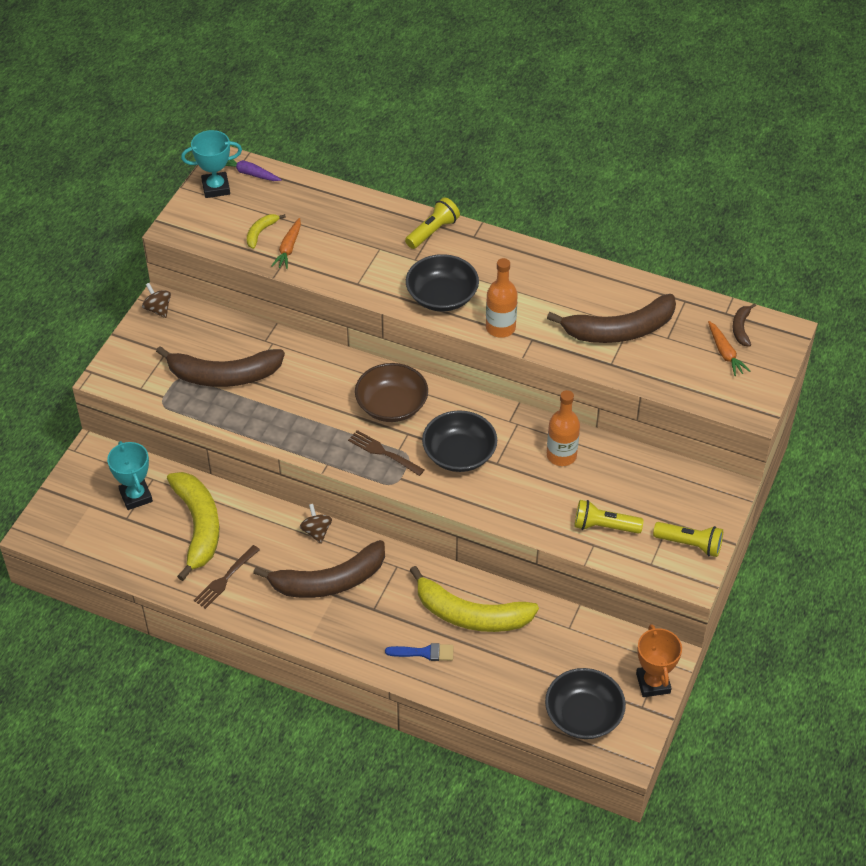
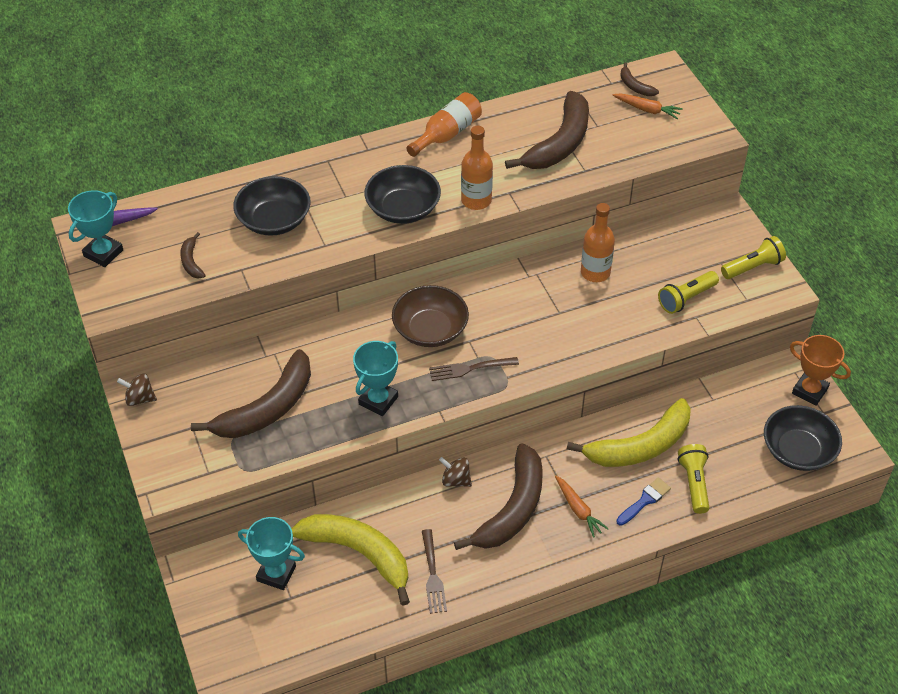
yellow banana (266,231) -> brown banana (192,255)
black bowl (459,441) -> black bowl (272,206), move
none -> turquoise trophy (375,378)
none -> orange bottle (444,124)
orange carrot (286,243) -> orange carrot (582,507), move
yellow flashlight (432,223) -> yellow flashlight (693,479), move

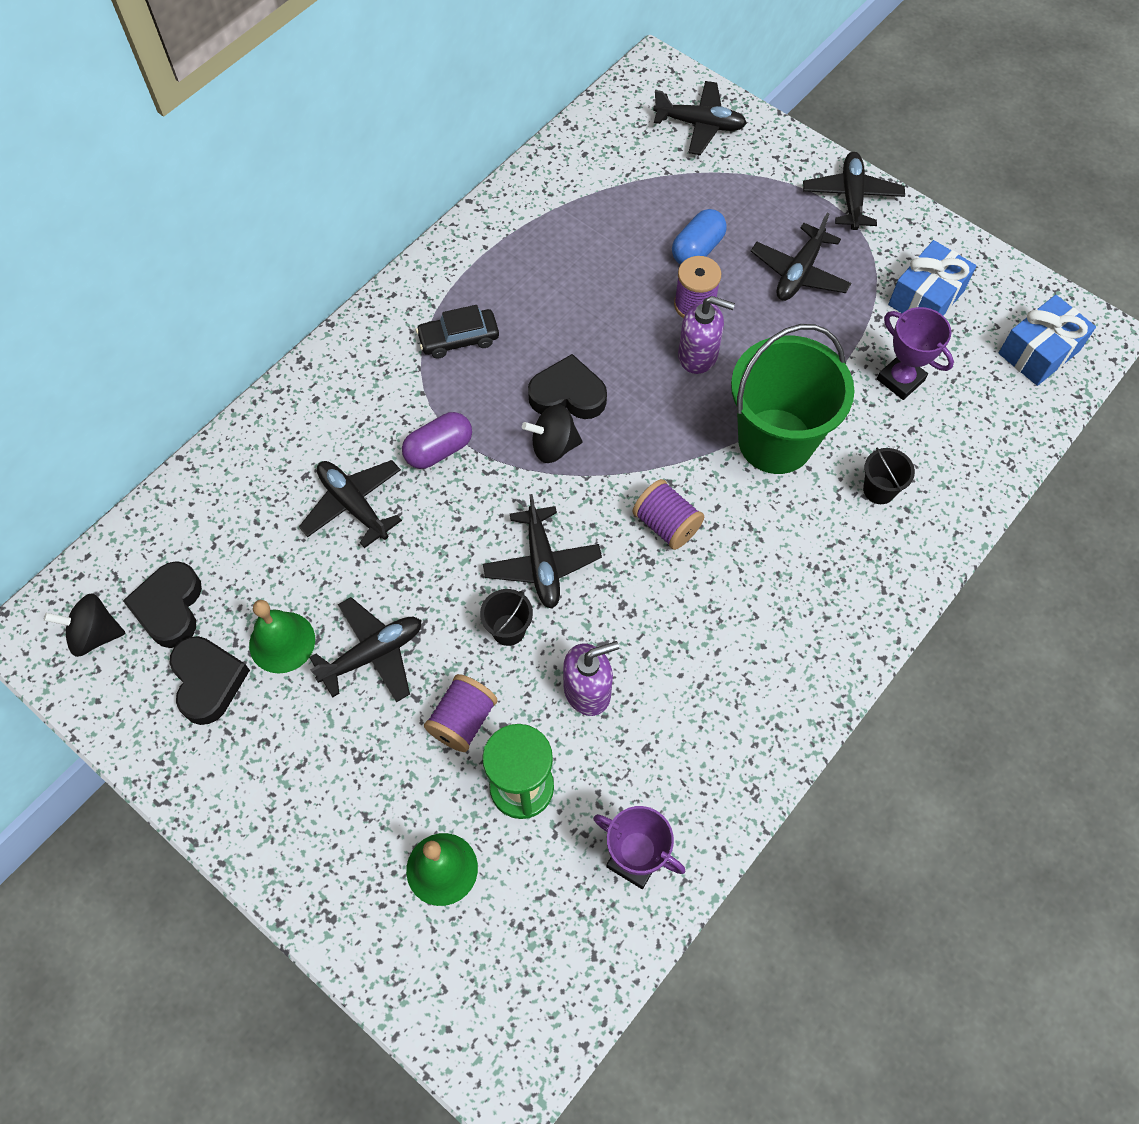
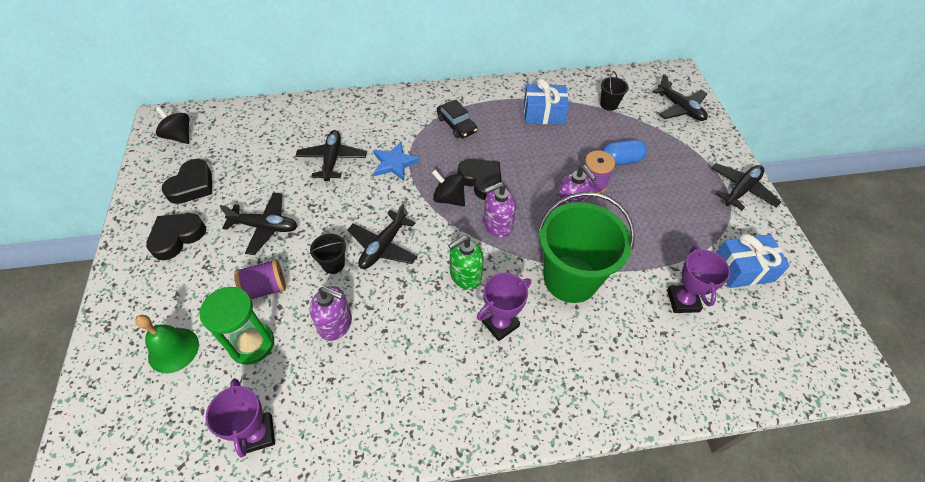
black heart (162,604) -> black heart (176,236), move
purple capsule (437,440) -> blue star (396,161)
black car (457,332) -> black car (457,119), 150 degrees counterclockwise
purple spool (668,514) -> green soap dispenser (466,262)
none -> purple trophy (504,307)
none -> purple soap dispenser (500,210)
blue gift (1047,340) -> blue gift (546,101), move
black bucket (889,476) -> black bucket (614,91), move
green bell (282,636) -> none
black plane (801,257) -> none

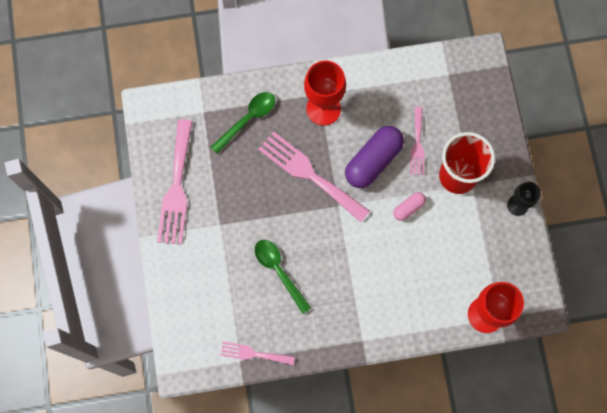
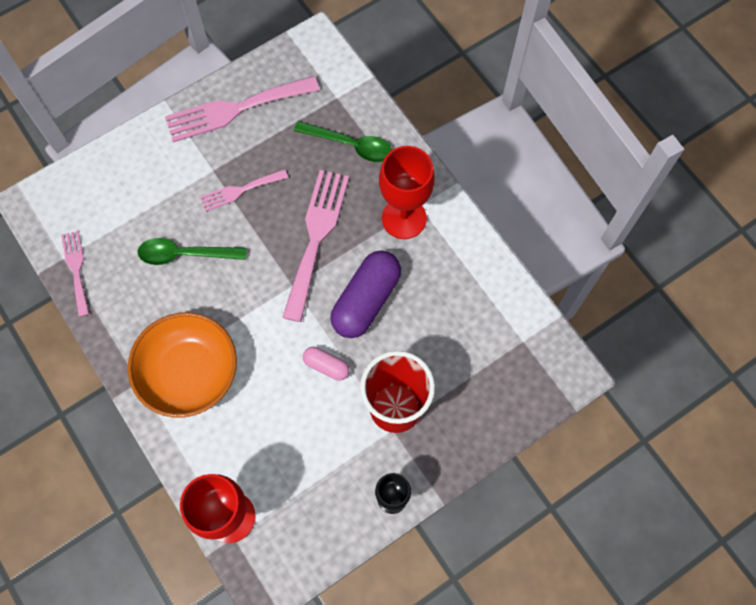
none -> orange bowl (182,365)
green spoon (283,277) -> green spoon (192,251), 120 degrees counterclockwise
pink fork (417,141) -> pink fork (244,190), move
purple capsule (374,157) -> purple capsule (365,294), 75 degrees counterclockwise

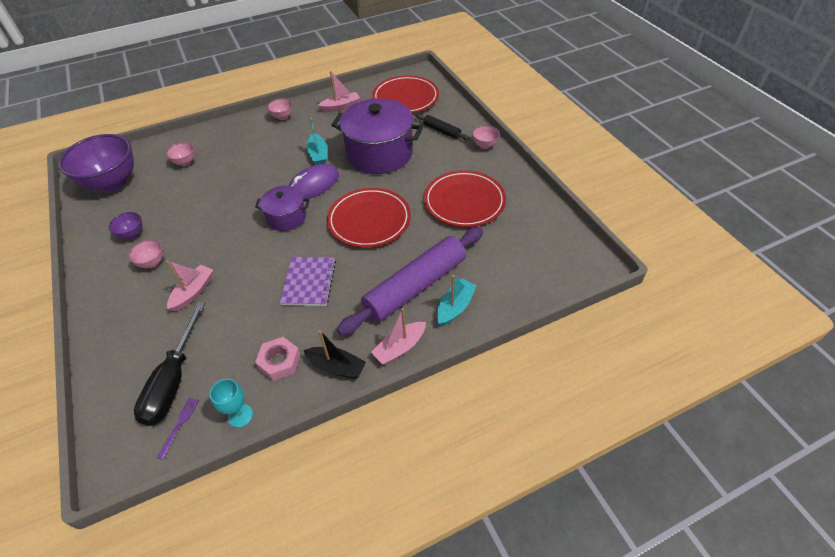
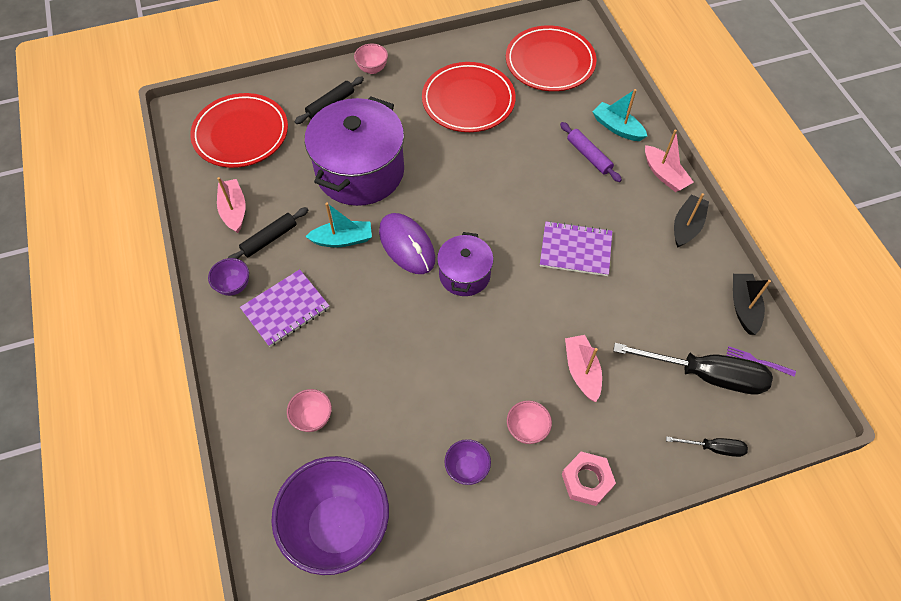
pink bowl (280,109) -> purple bowl (228,277)
none -> black rolling pin (268,233)
none -> purple notebook (284,308)
red plate (369,218) -> red plate (551,58), move
purple rolling pin (410,281) -> purple rolling pin (591,152), x0.46
pink nut (278,359) -> pink nut (589,479), move
pink boat (189,285) -> pink boat (583,368), 45 degrees clockwise
none -> black screwdriver (707,446)
turquoise goblet (231,403) -> black boat (752,304)

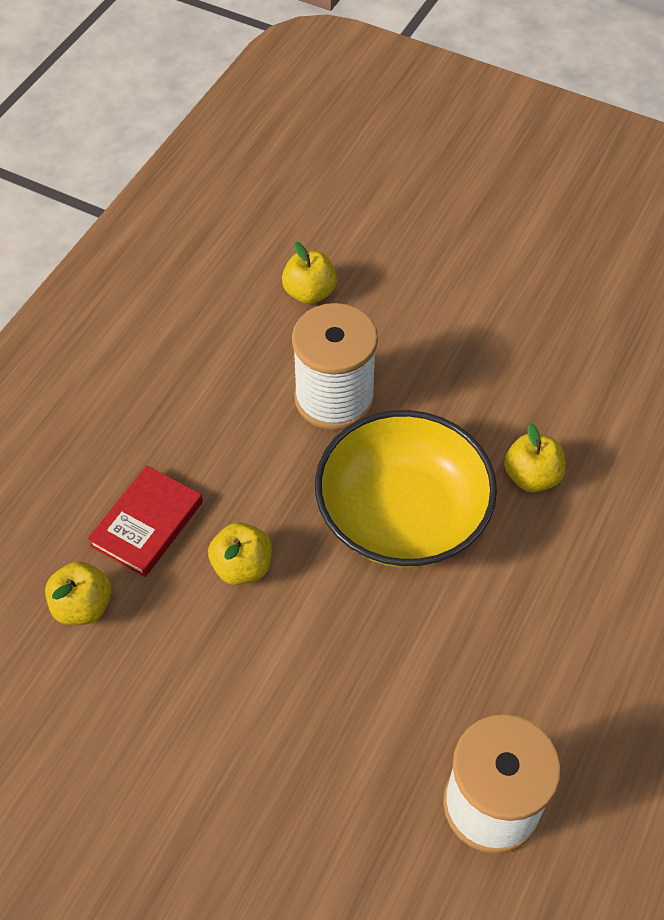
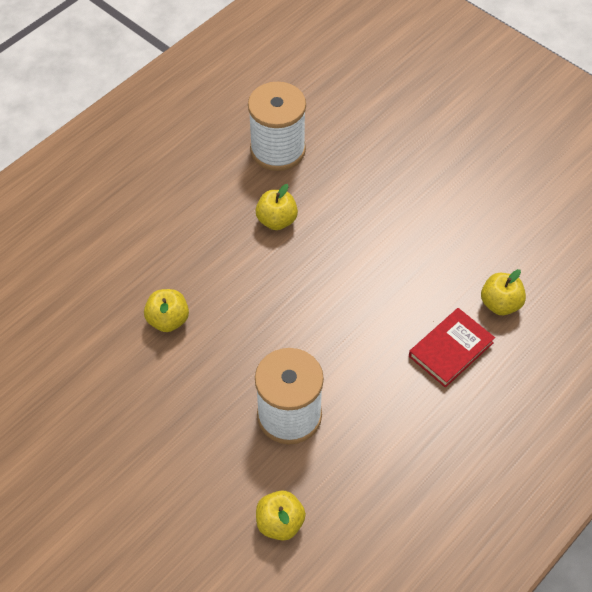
yellow apple (240,554) -> yellow apple (277,207), move
yellow bowl (406,489) -> none

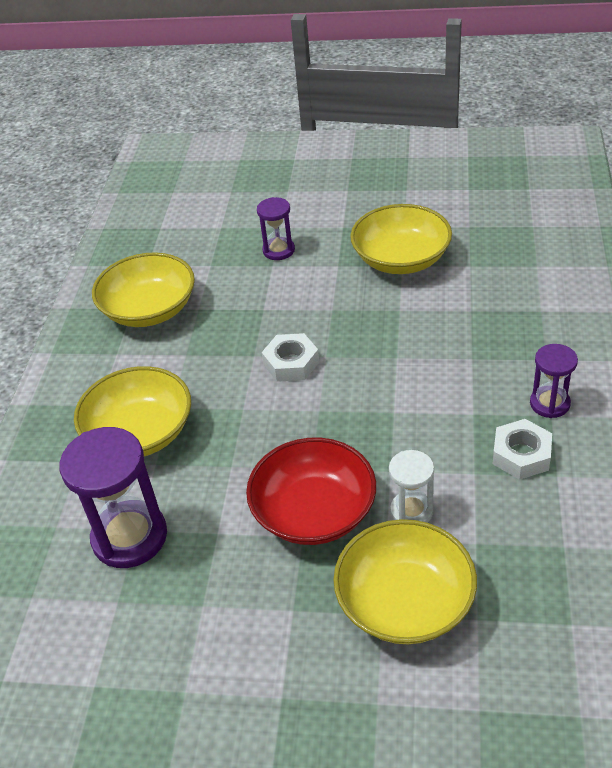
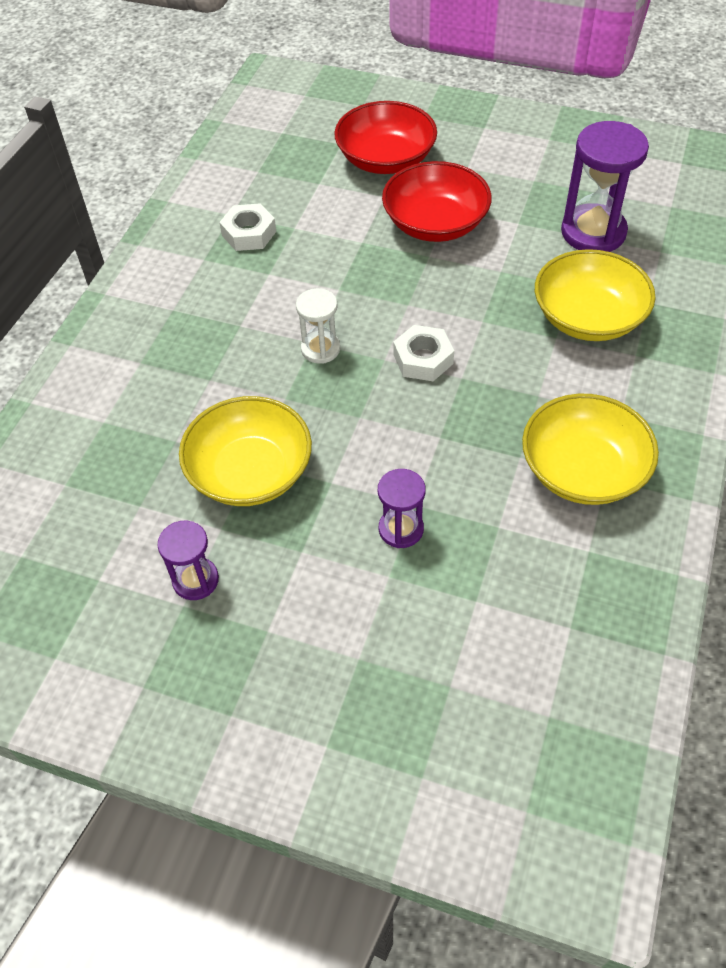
purple hourglass (554,381) -> purple hourglass (188,560), move
white hourglass (411,486) -> white hourglass (318,326), move
yellow bowl (405,581) -> red bowl (385,137)

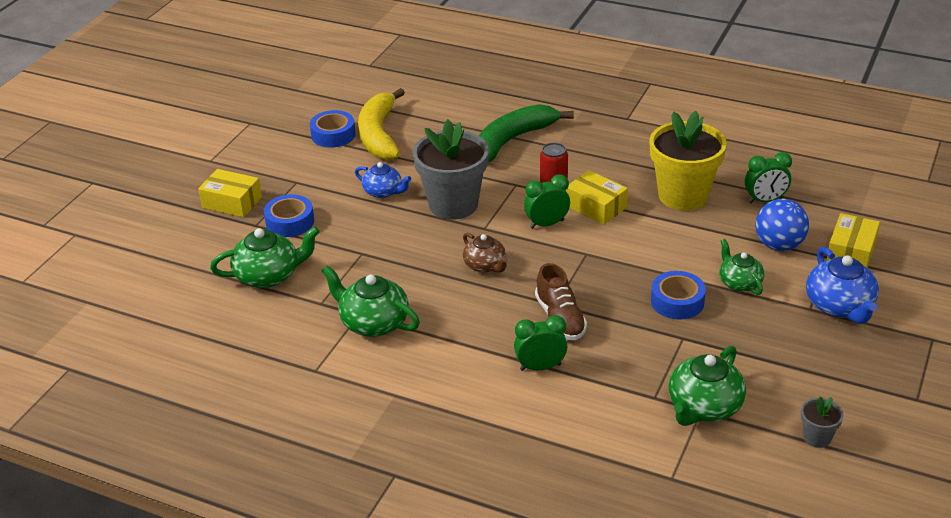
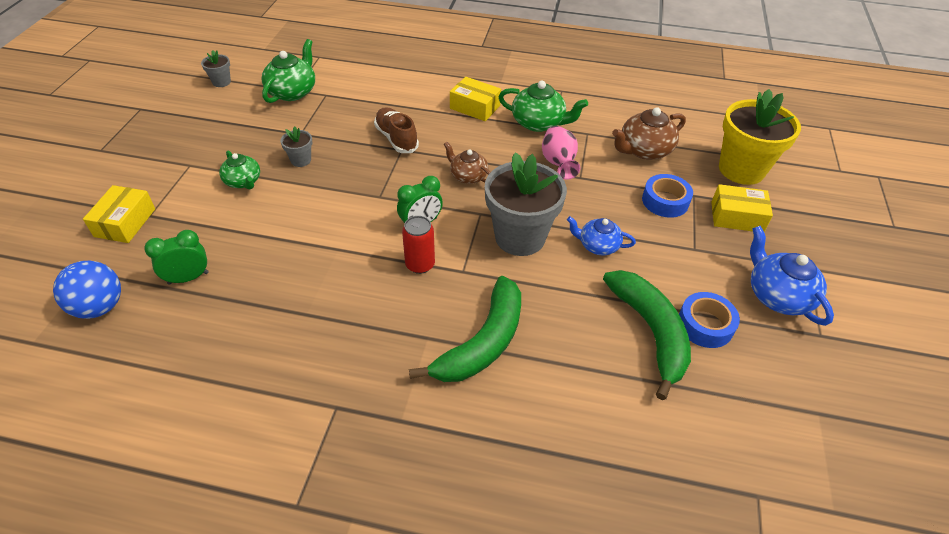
blue ball (782,225) -> blue ball (87,290), move
blue tape (678,295) -> grey flower pot (296,146)
yellow box (597,197) -> yellow box (475,99), move
none -> pink vase (561,153)
yellow banana (381,124) -> green banana (647,335)
green teapot (265,257) -> brown teapot (649,133)
yellow flower pot (688,161) -> yellow flower pot (760,137), move
blue teapot (842,285) -> blue teapot (792,276), move
green clock (540,343) -> none

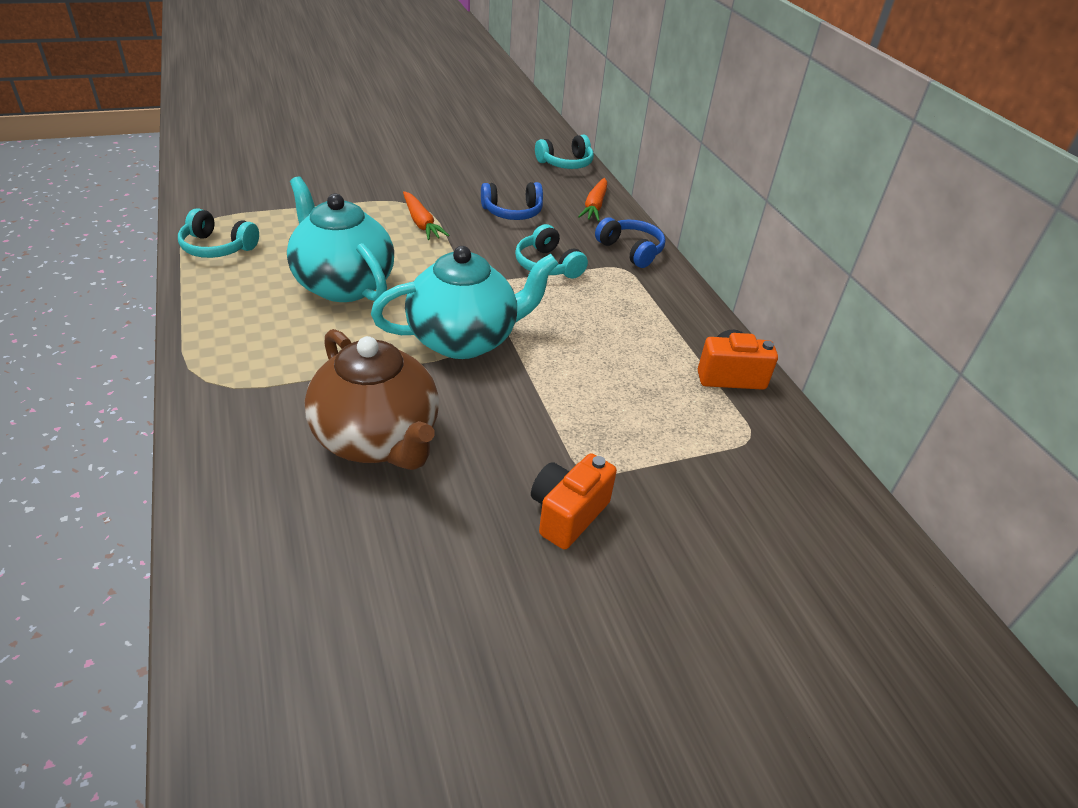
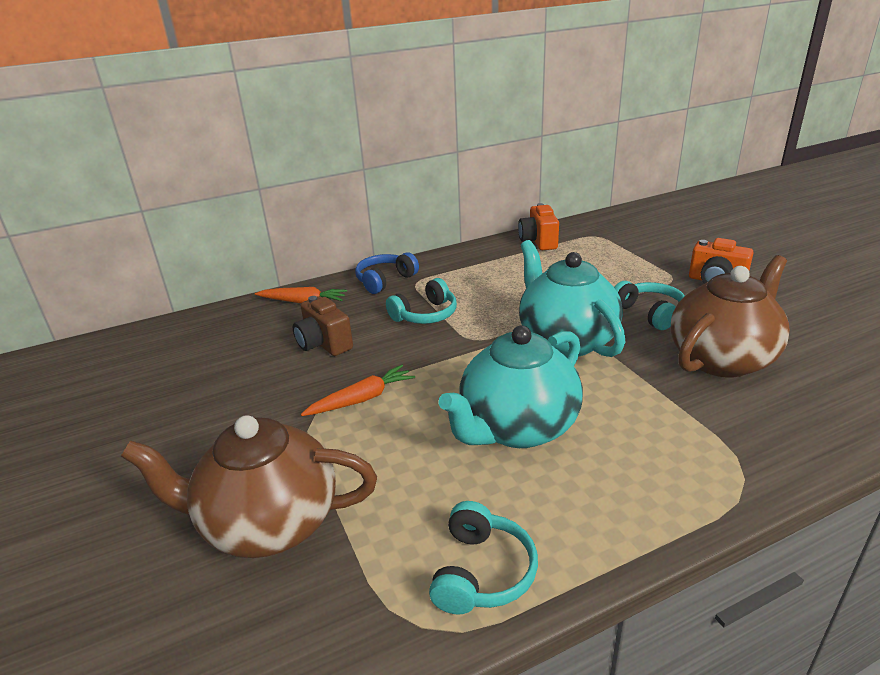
none -> brown teapot (249,486)
blue headphones (512,201) -> brown camera (323,326)
turquoise headphones (564,152) -> turquoise headphones (649,305), move

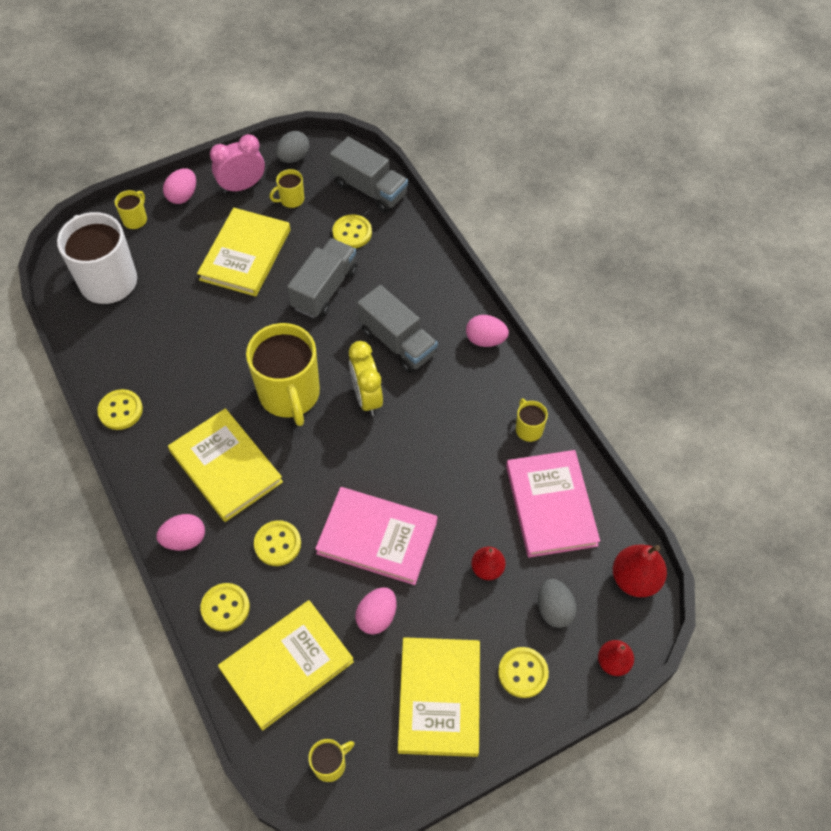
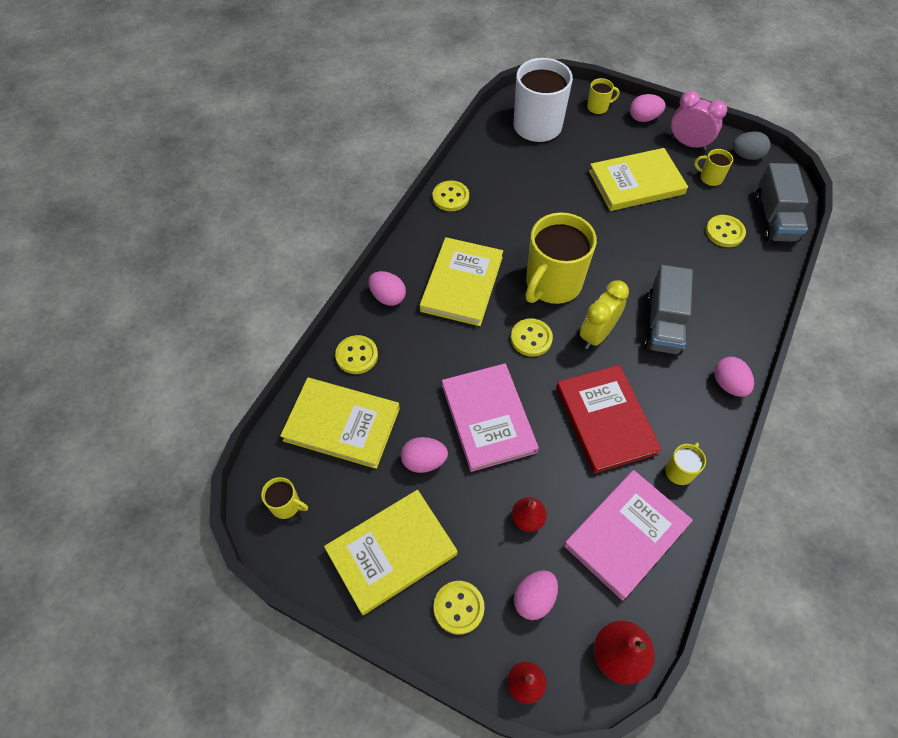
yellow button (277,543) -> yellow button (532,337), move
grey egg (557,603) -> pink egg (536,595)
none -> red book (609,419)
grey truck (322,278) -> none

